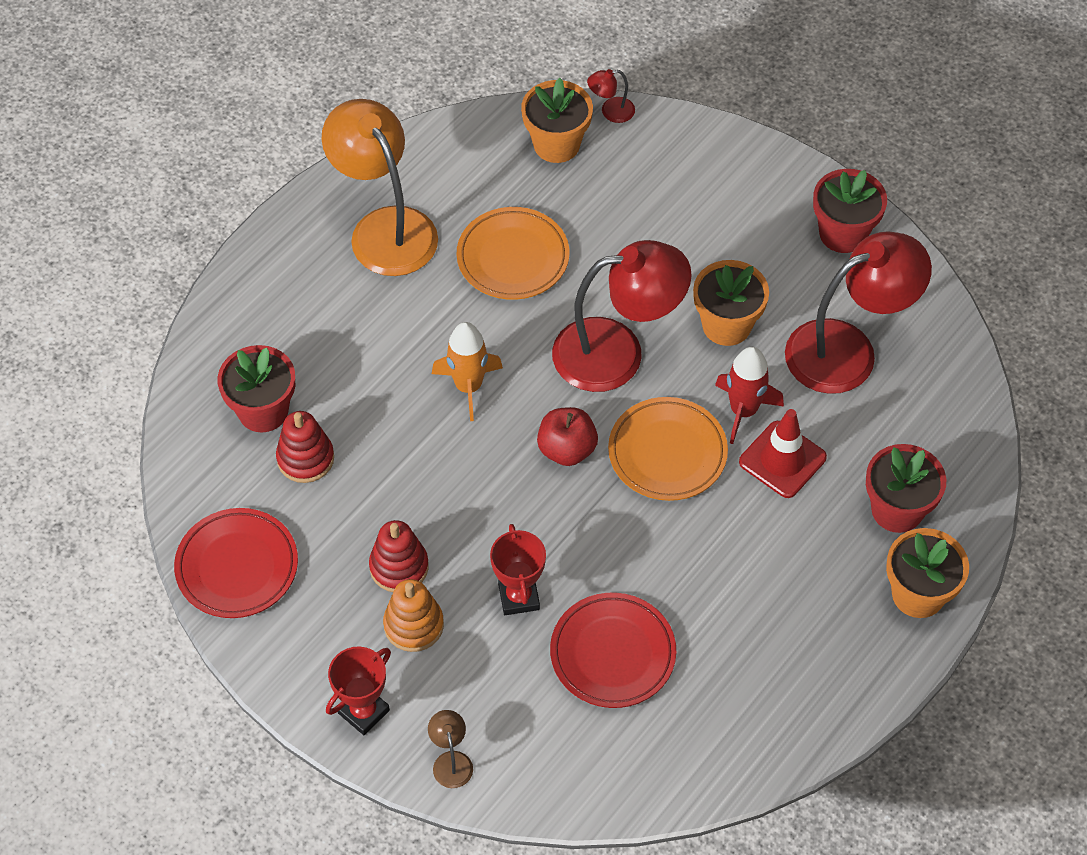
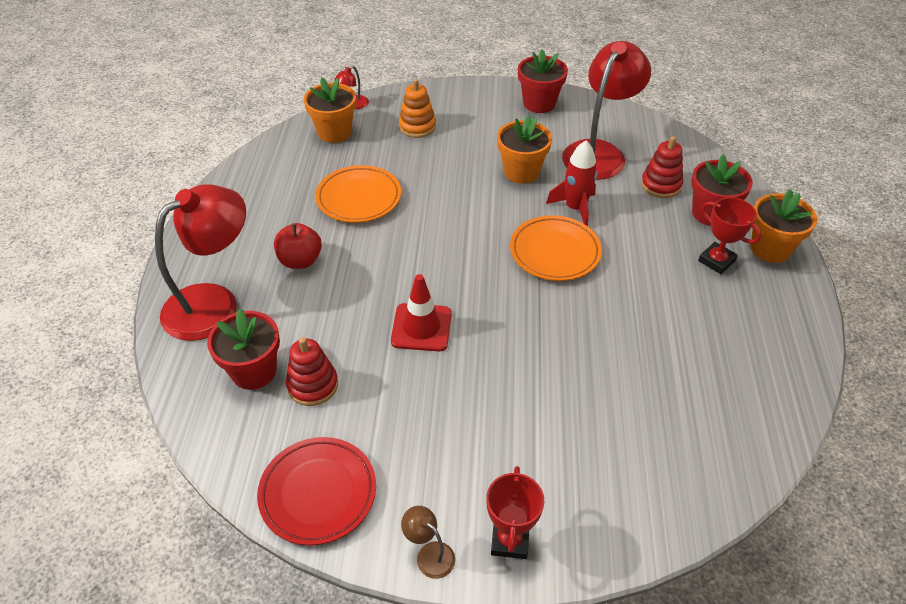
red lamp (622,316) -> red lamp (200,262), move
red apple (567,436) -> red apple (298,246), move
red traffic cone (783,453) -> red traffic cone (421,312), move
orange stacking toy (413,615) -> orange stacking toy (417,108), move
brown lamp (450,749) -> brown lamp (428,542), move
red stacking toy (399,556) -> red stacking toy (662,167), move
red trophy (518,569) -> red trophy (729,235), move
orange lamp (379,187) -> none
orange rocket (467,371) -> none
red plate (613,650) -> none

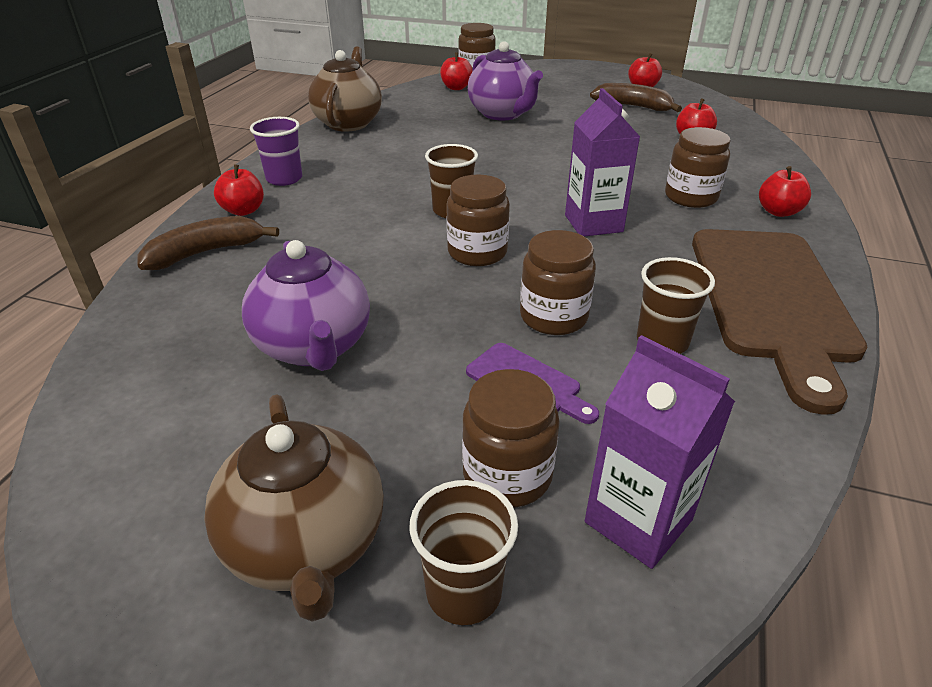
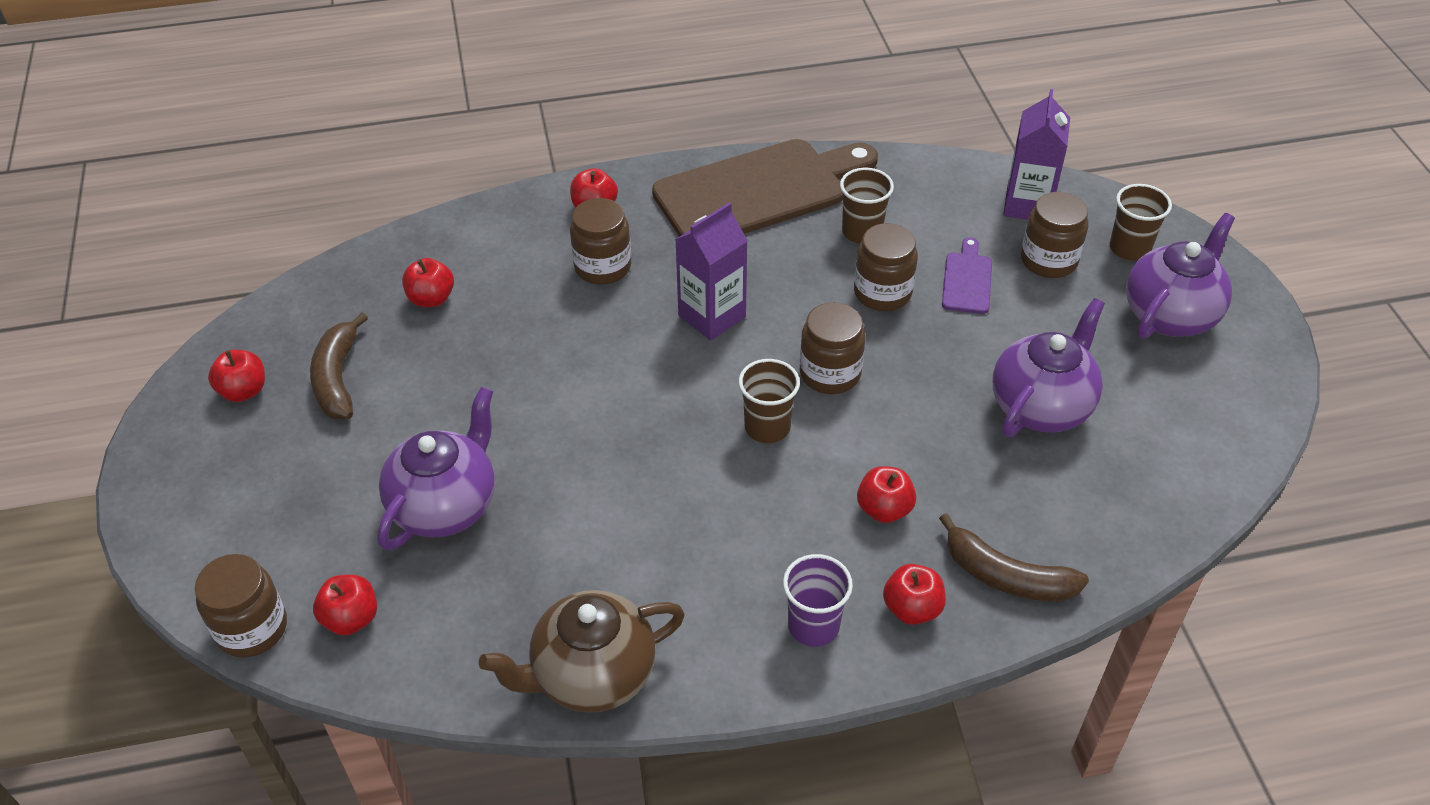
none -> red apple (886,494)
brown teapot (294,508) -> purple teapot (1180,276)

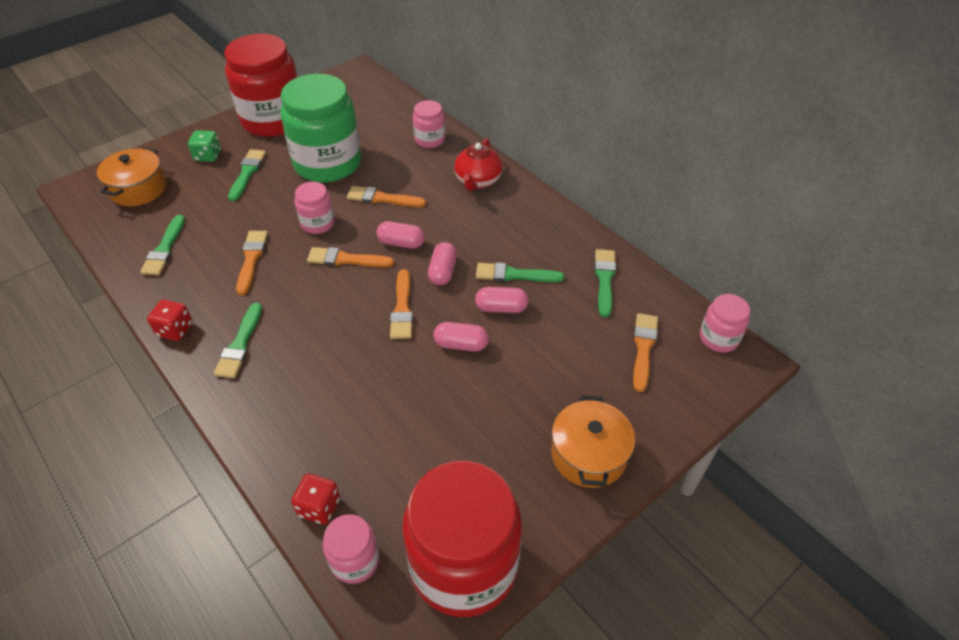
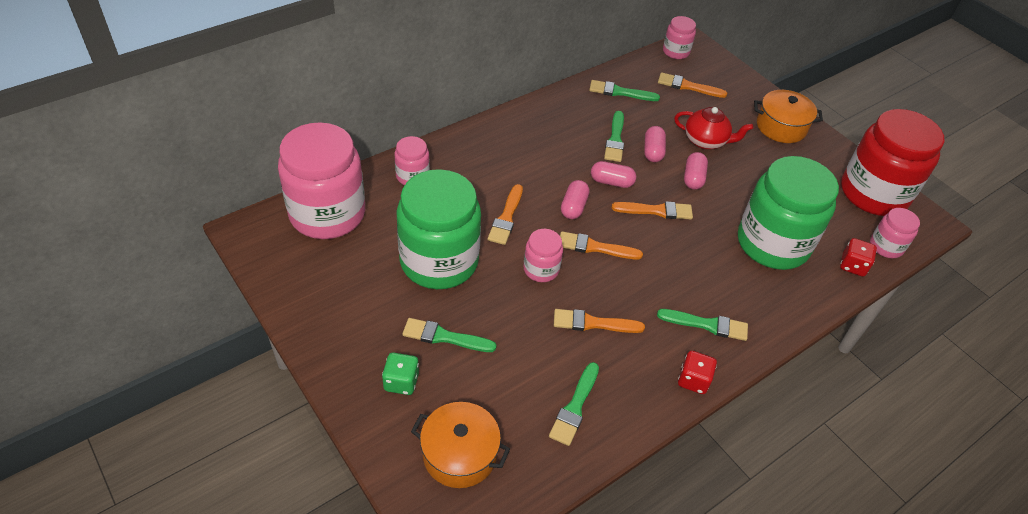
none -> pink jar (321,180)
green brush (162,245) -> green brush (574,404), 105 degrees clockwise
orange brush (350,257) -> orange brush (601,245), 90 degrees clockwise
red teapot (478,164) -> red teapot (713,128), move
none -> green jar (788,213)
red jar (261,85) -> none

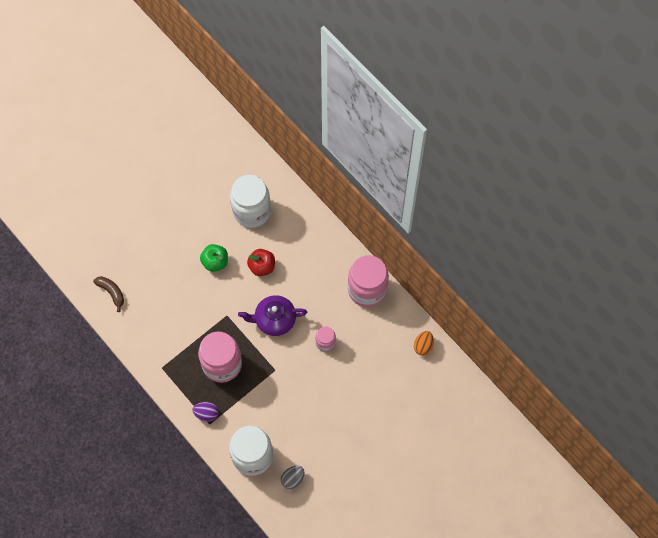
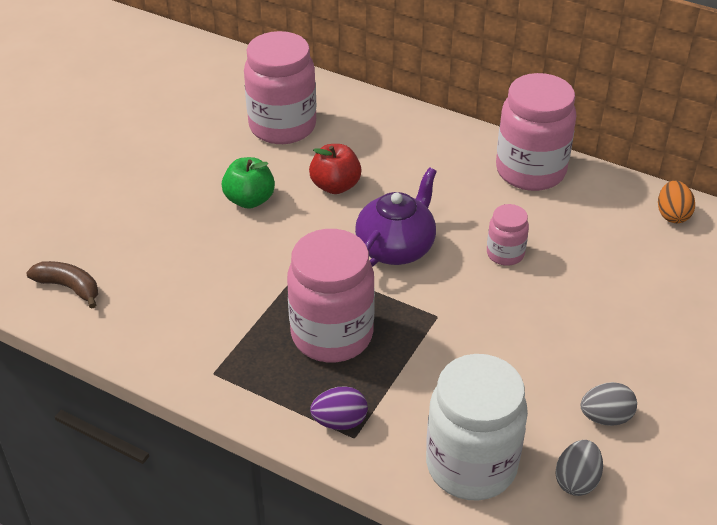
white jar (250,201) -> pink jar (280,87)
purple teapot (272,315) -> purple teapot (396,217), 150 degrees clockwise
none -> grey egg (608,404)

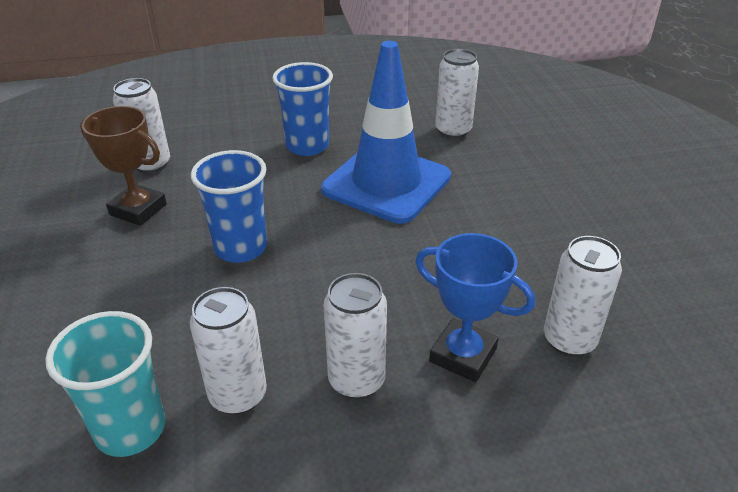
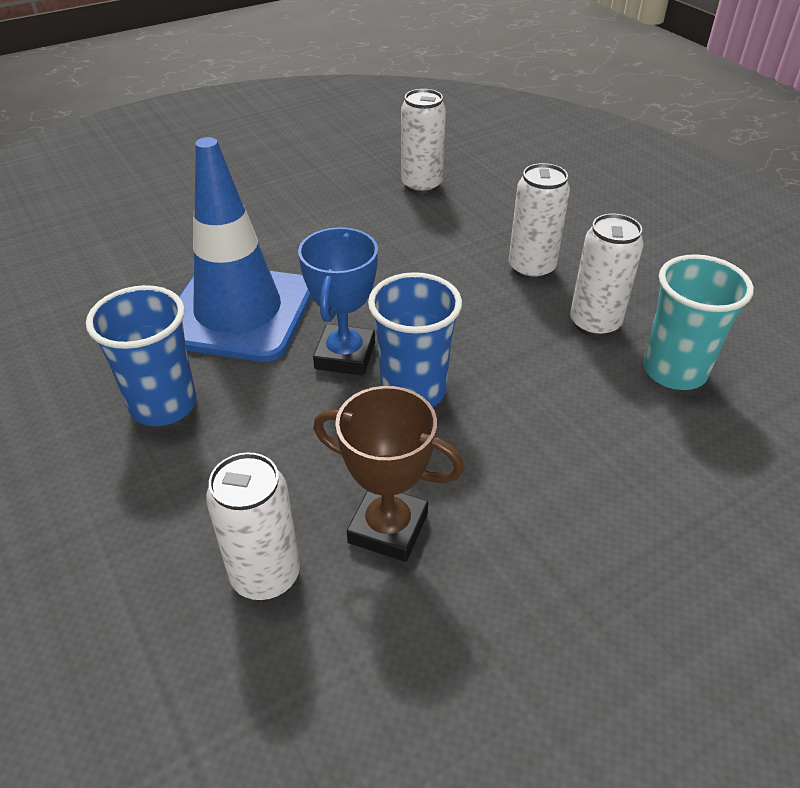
blue trophy (475,307) -> blue trophy (338,301), move
brown trophy (123,166) -> brown trophy (388,474), 75 degrees counterclockwise
white can (457,94) -> none

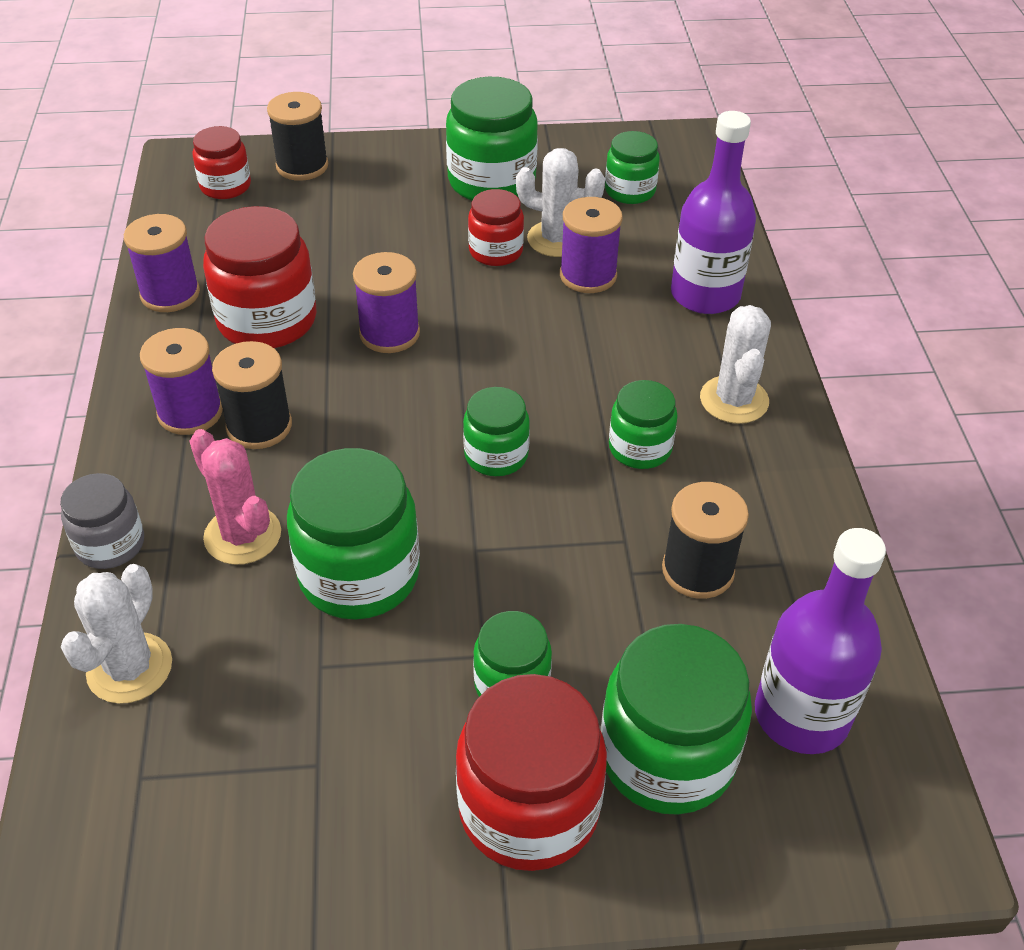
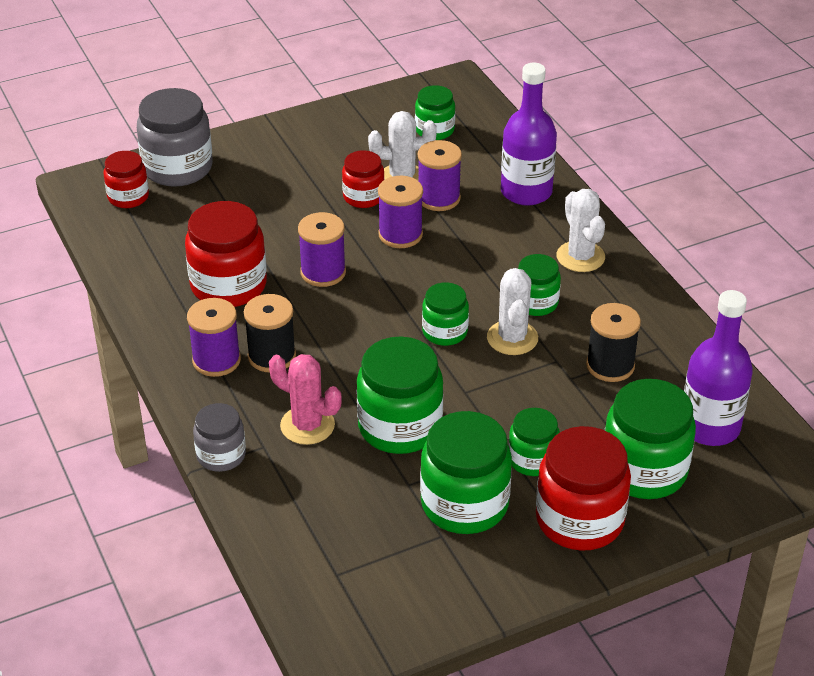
black spool (297,136) -> grey jar (175,137)
purple spool (162,263) -> purple spool (400,212), move
green jar (492,139) -> green jar (466,472), move
white cactus (116,634) -> white cactus (512,311), move

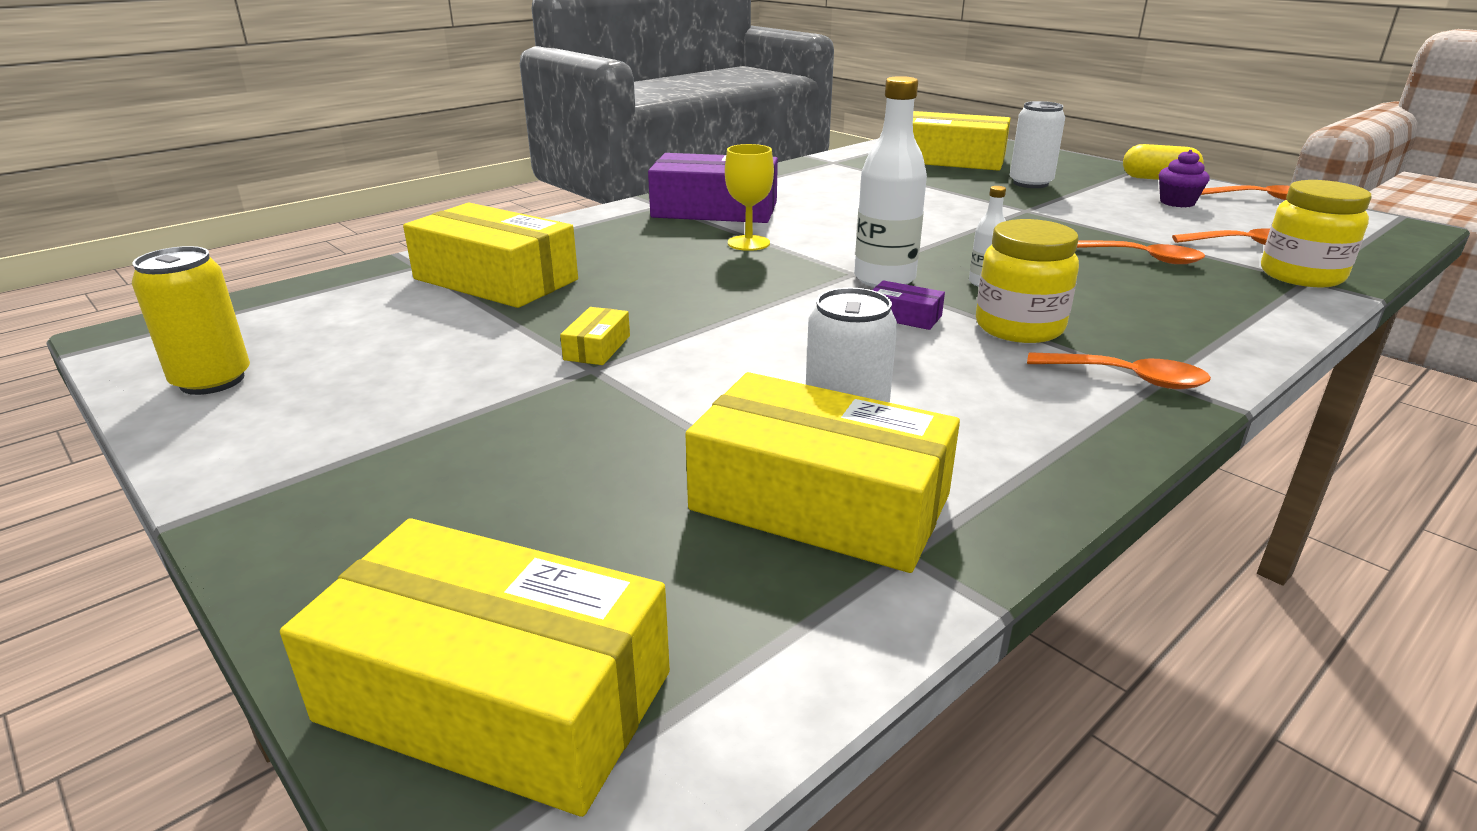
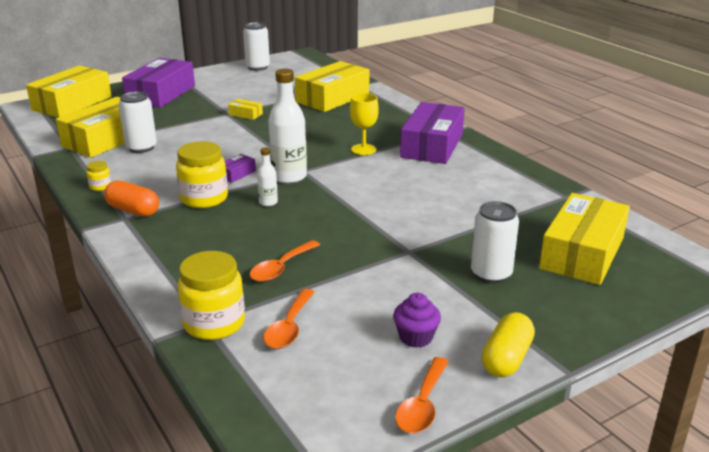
none -> yellow jar (98,176)
orange spoon (1119,370) -> orange capsule (131,198)
none -> purple box (158,83)
yellow can (191,320) -> white can (256,46)

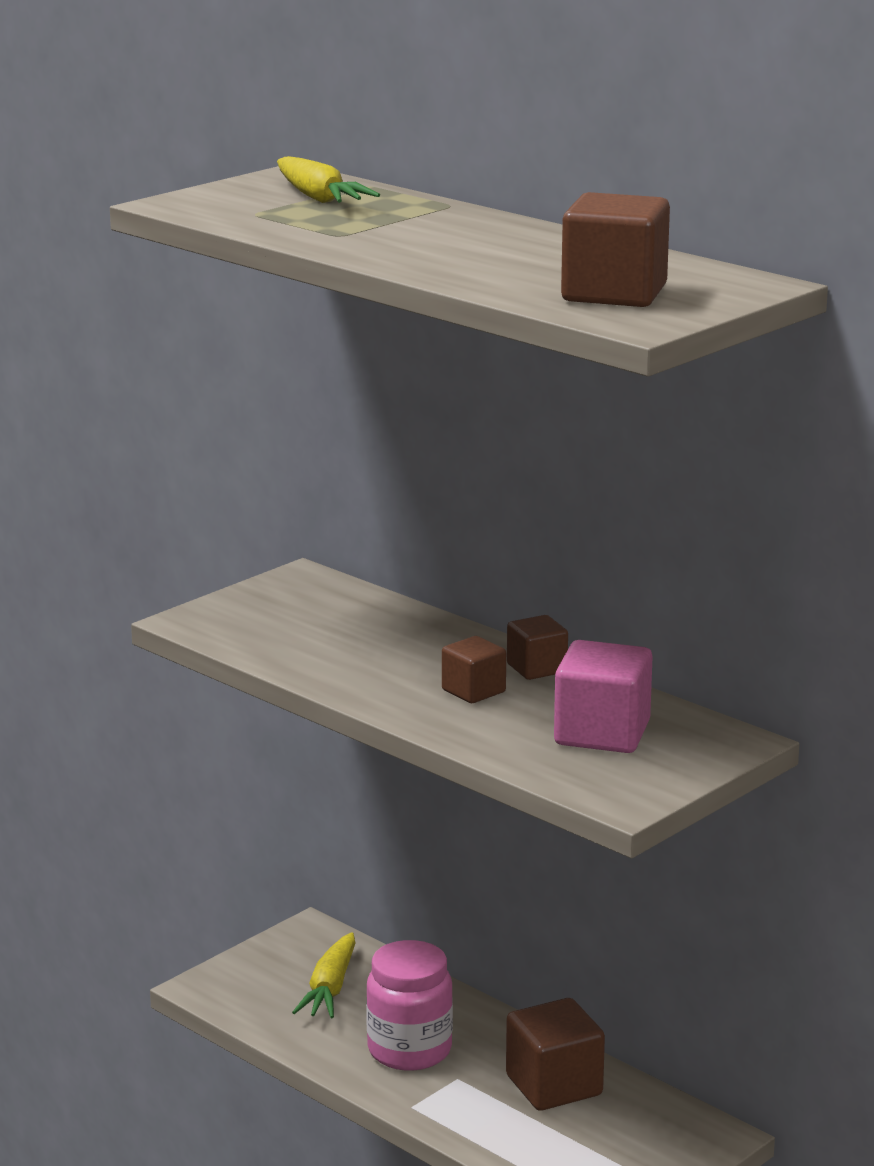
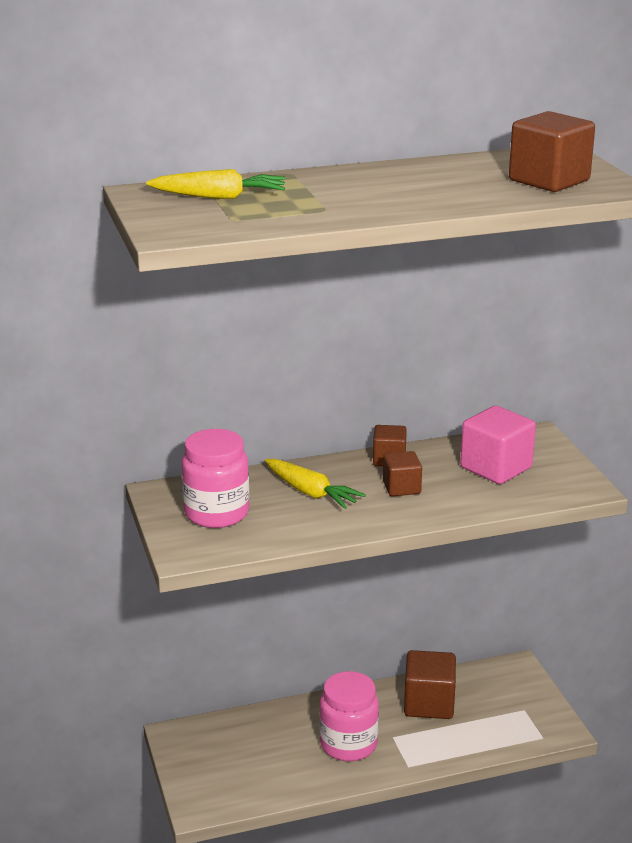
none -> pink jar (215,478)
yellow carrot (324,975) -> yellow carrot (315,484), move

